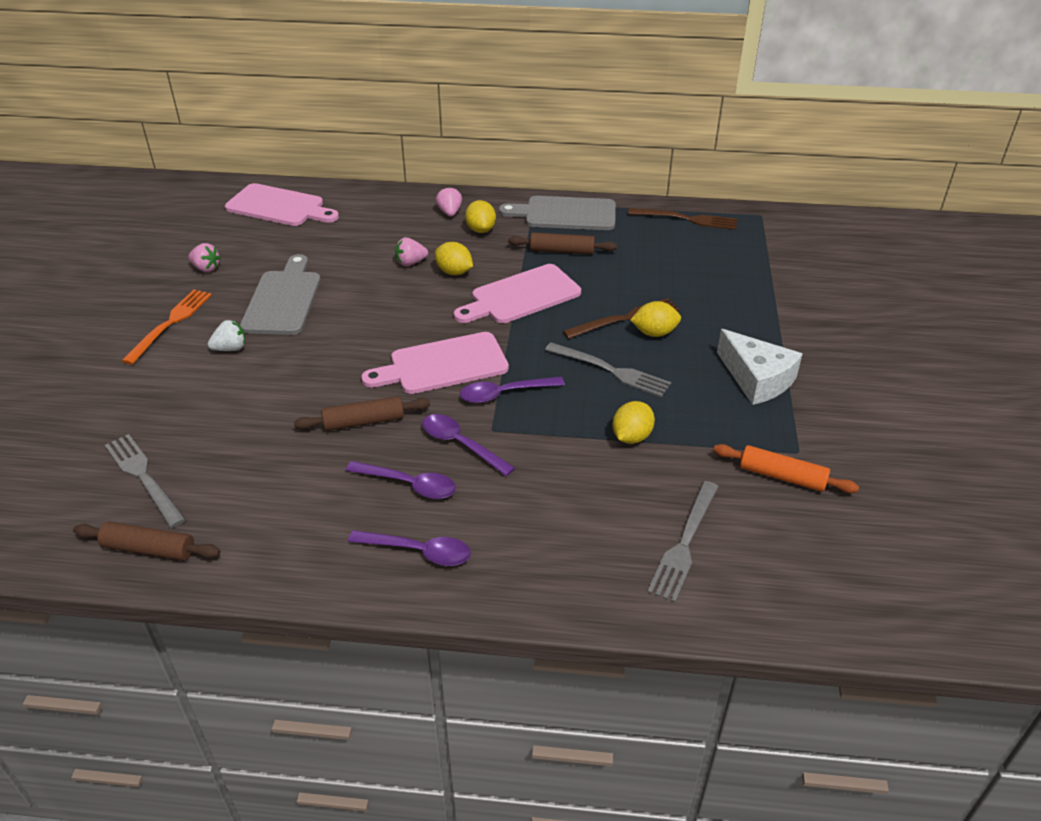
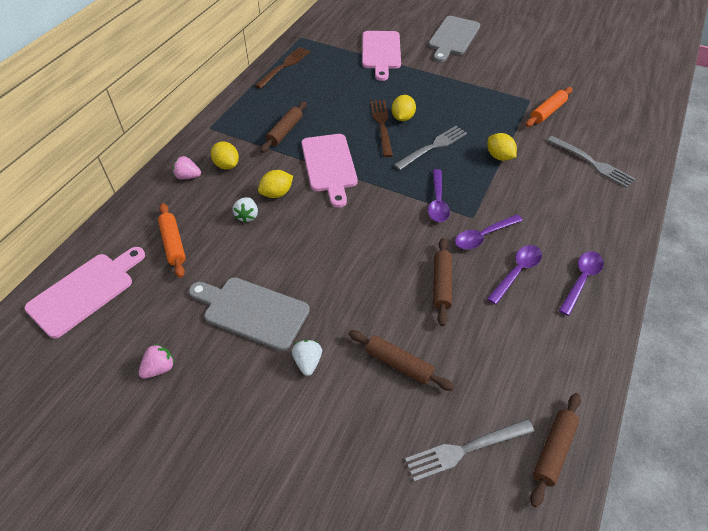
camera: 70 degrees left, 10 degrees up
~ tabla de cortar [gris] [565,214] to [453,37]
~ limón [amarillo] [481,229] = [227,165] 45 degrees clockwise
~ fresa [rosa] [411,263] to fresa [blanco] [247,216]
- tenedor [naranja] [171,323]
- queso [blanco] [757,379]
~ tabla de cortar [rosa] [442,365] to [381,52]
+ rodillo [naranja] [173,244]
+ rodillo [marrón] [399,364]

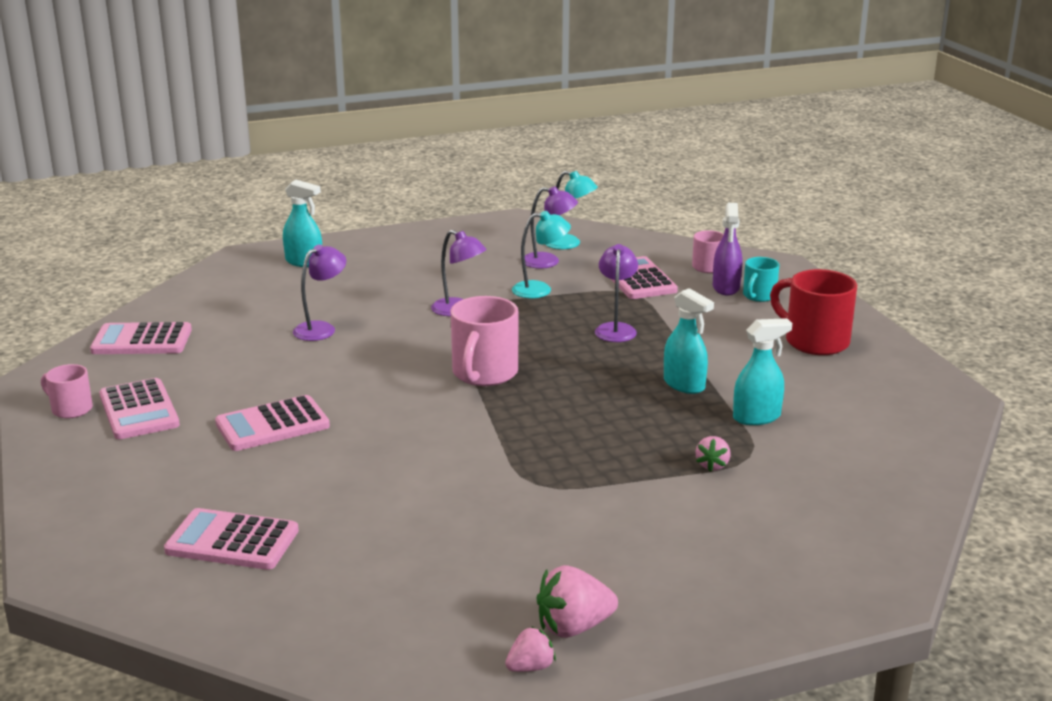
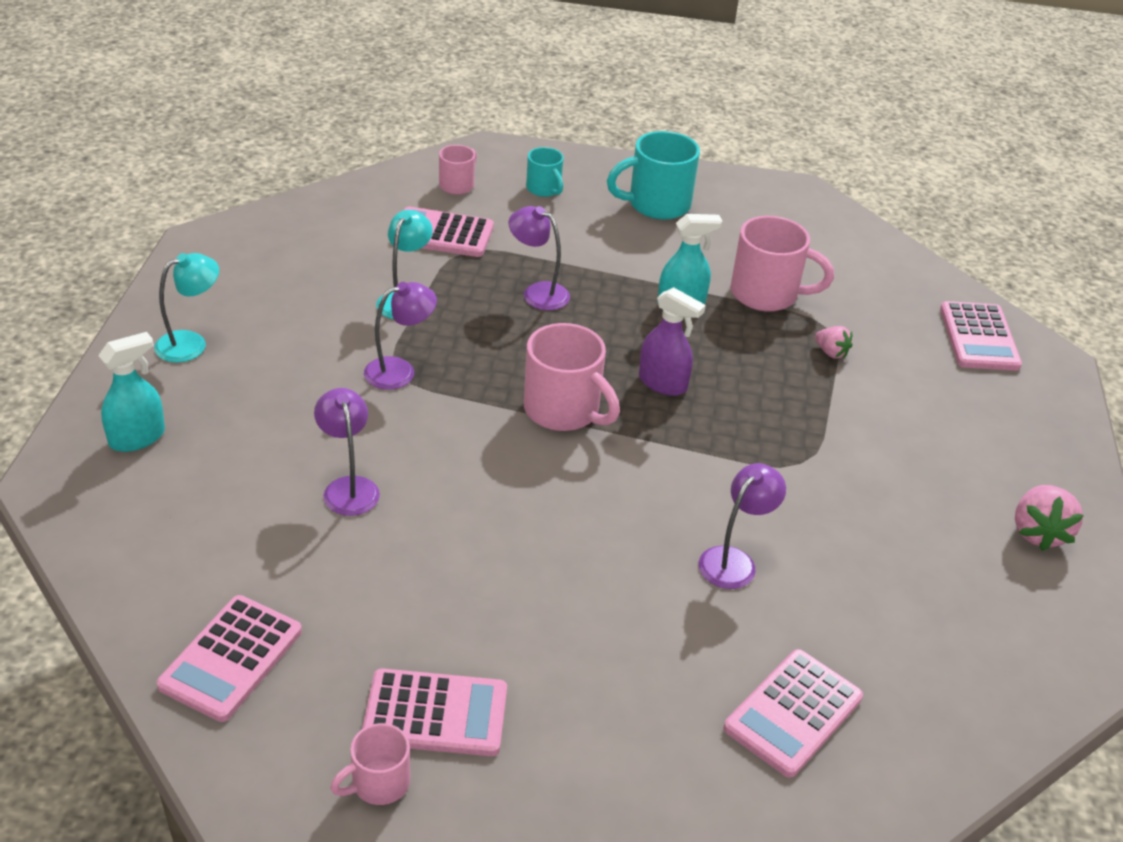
camera: 65 degrees left, 15 degrees up
~ lámpara [turquesa] [569,244] to [191,343]
~ lámpara [morado] [548,262] to [734,560]
~ pulverizador [morado] [726,288] to [663,383]
~ taza [rojo] [814,341] to taza [turquesa] [656,204]
~ pulverizador [turquesa] [757,417] to taza [rosa] [766,294]
~ calculadora [rosa] [272,425] to [979,337]
- fresa [rosa] [530,667]

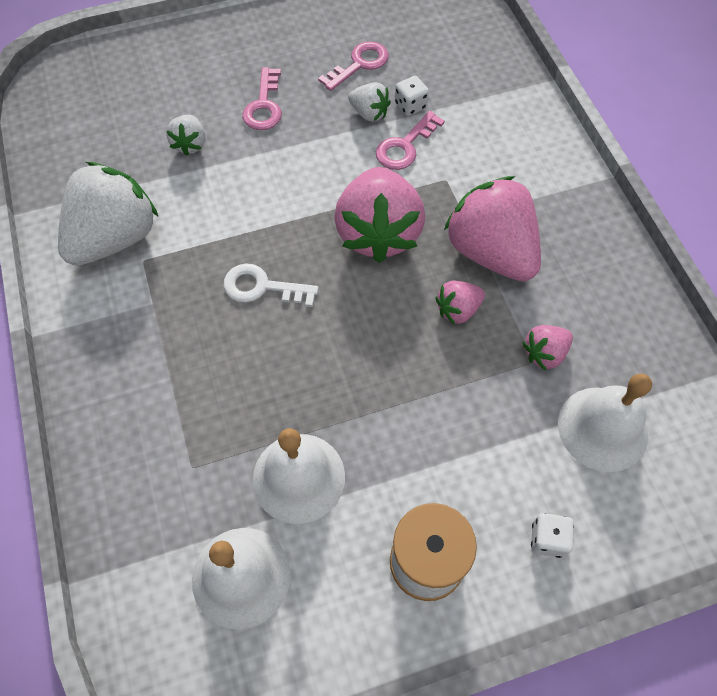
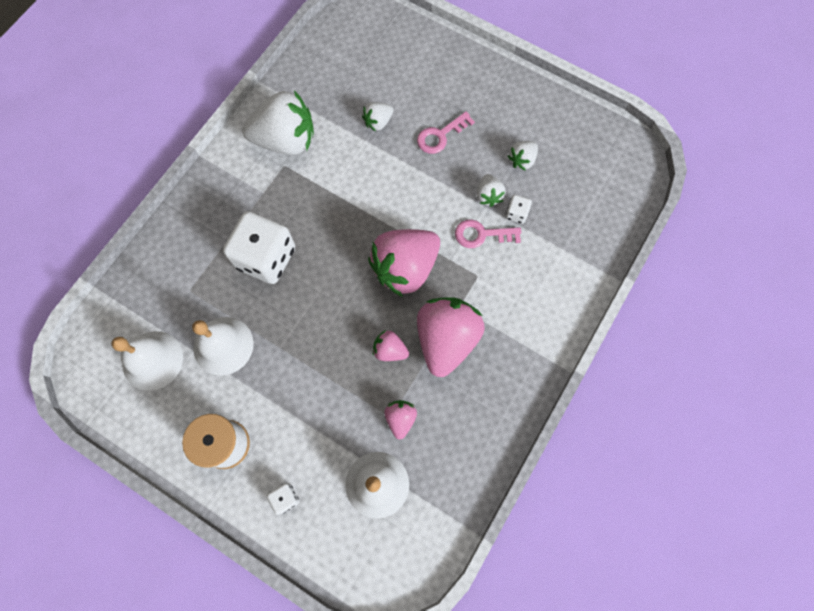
camera: 50 degrees right, 10 degrees up
~ llave [rosa] [359,64] to fresa [blanco] [522,160]
- llave [blanco] [262,287]
~ fresa [rosa] [544,353] = [400,419] 75 degrees clockwise
+ dado [blanco] [266,258]

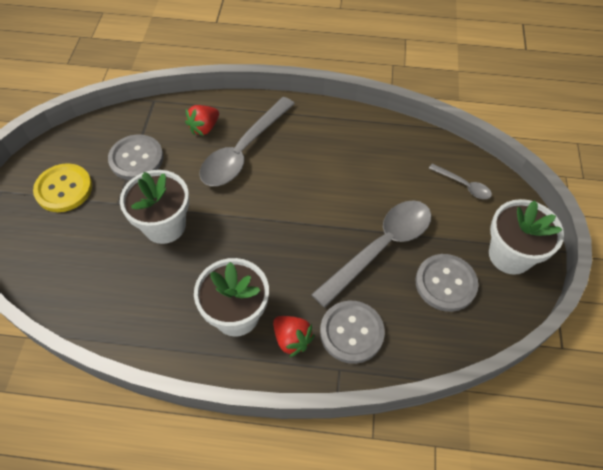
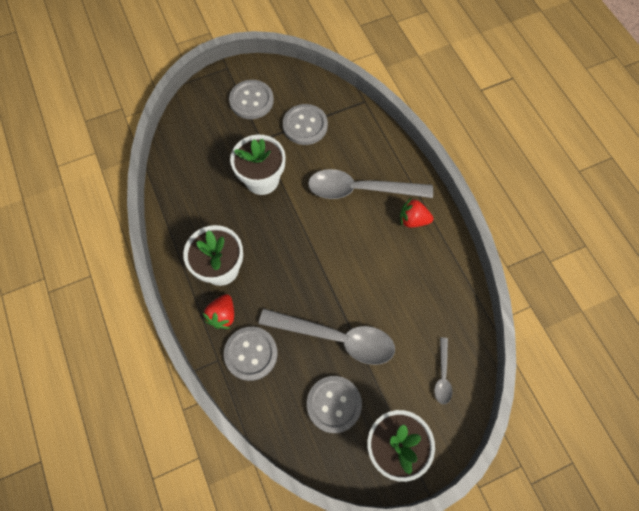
camera: 60 degrees right, 10 degrees up
~ fresa [rojo] [204,128] to [413,220]
~ botón [amarillo] [64,189] to botón [gris] [251,100]

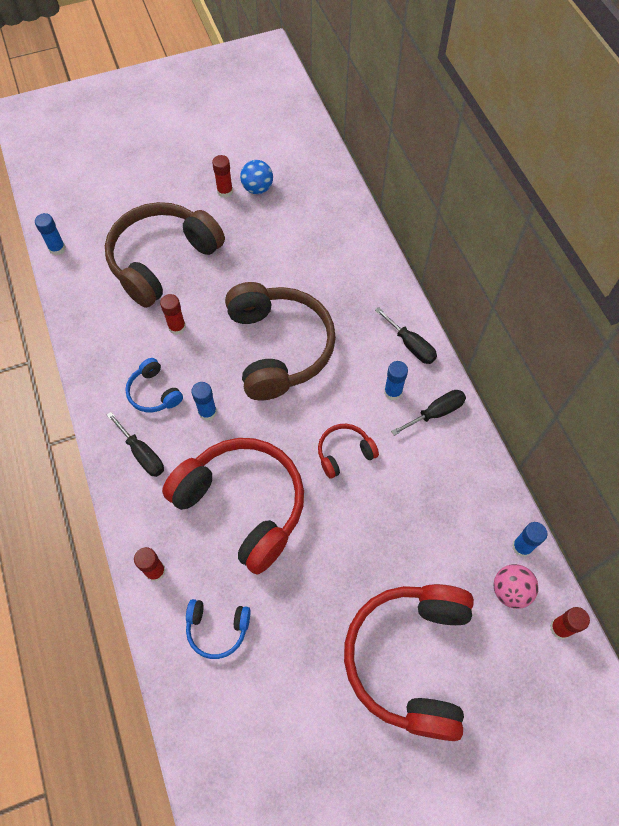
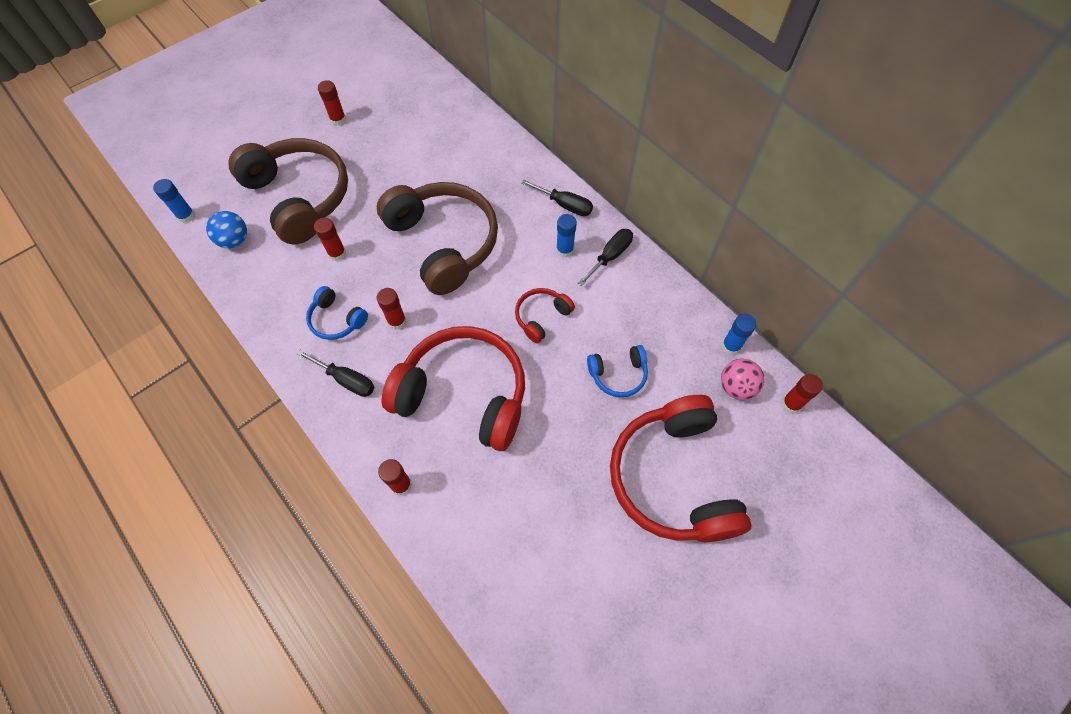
camera: 20 degrees left, 0 degrees up
~ pelota [azul] [257,188] to [234,240]
~ auriculares [marrón] [162,260] = [299,197] 120 degrees clockwise
~ barra de pegamento [azul] [207,412] to barra de pegamento [rojo] [397,321]
~ auriculares [azul] [217,629] to [618,374]

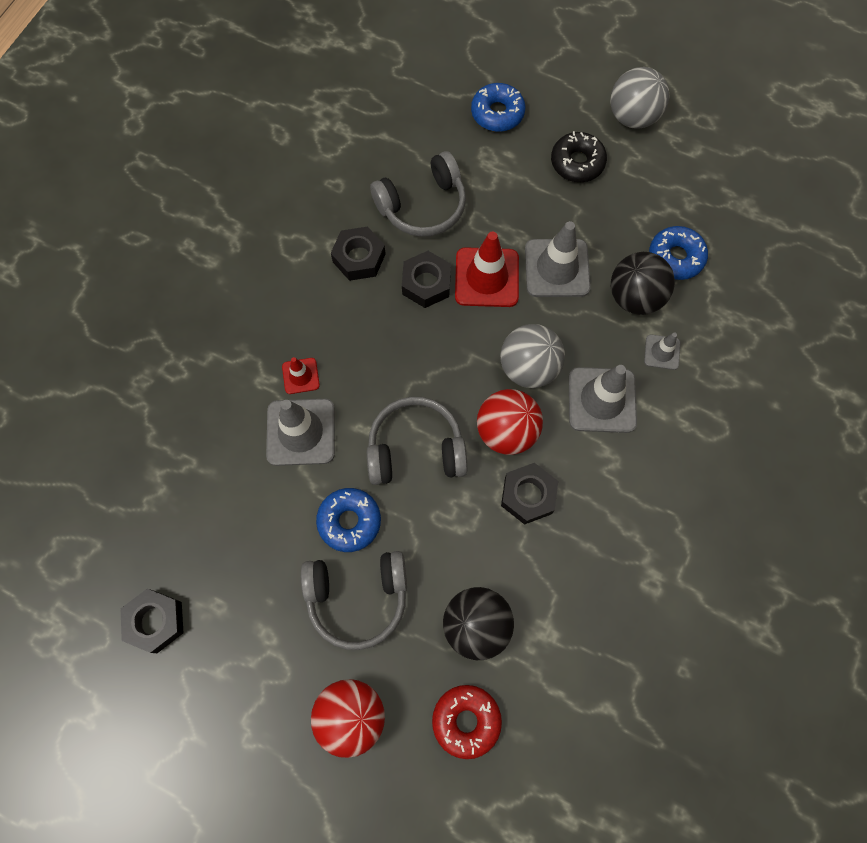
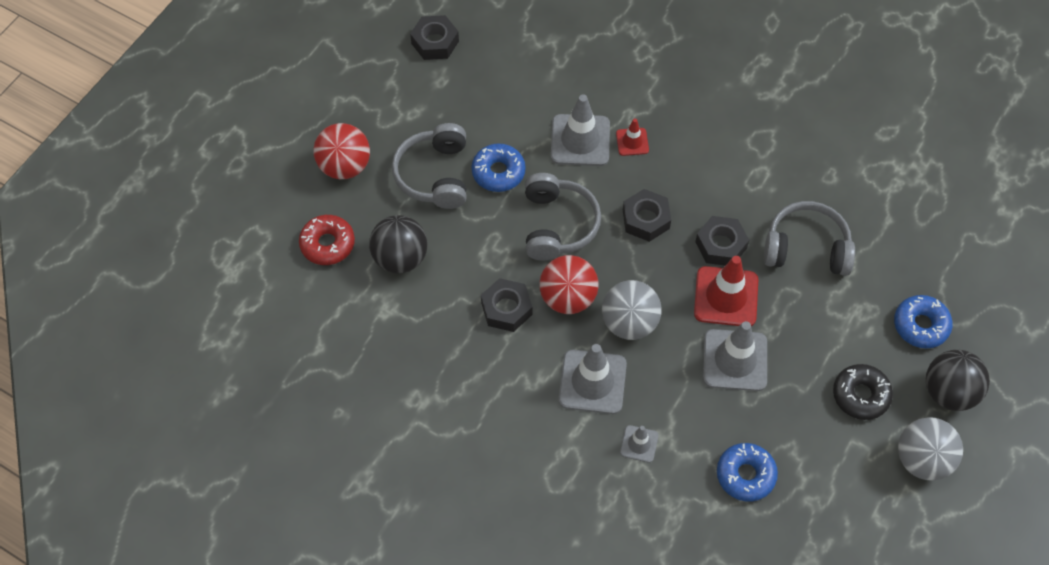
camera: 95 degrees right, 10 degrees down
~ auriculares [gris] [423,206] = [806,248] 120 degrees clockwise
~ tuerca [negro] [359,258] to [646,219]
~ pelota [negro] [634,297] to [949,392]

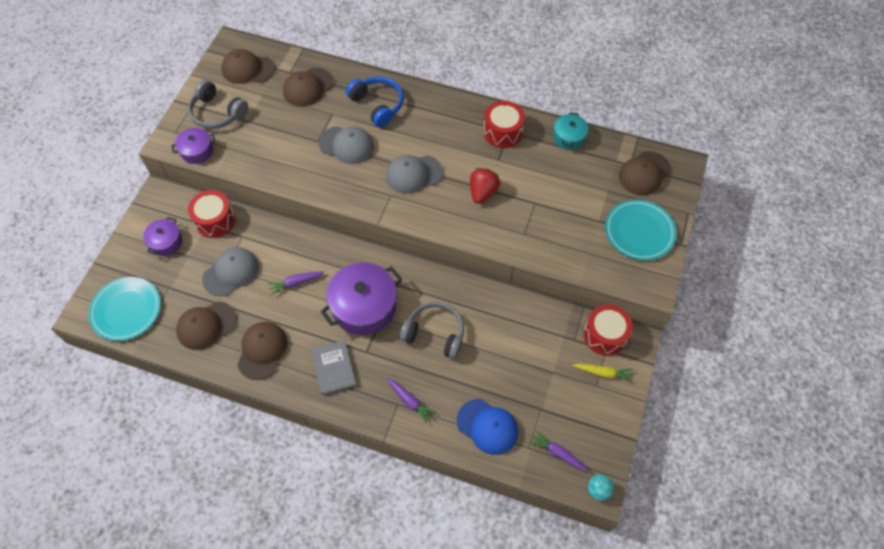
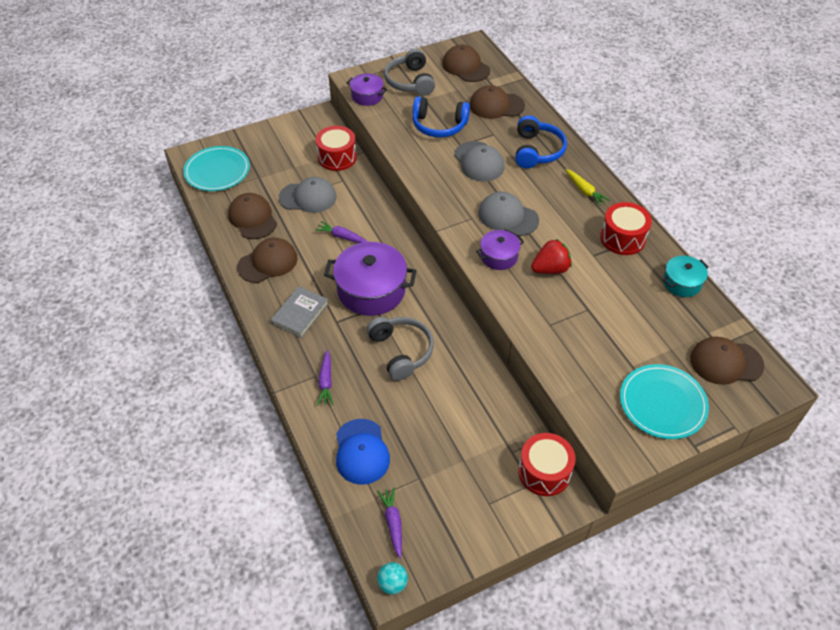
camera: 45 degrees right, 10 degrees down
~ olla [morado] [166,242] to [499,256]
~ gorra [marrón] [206,325] = [252,218] 45 degrees clockwise
~ zanahoria [amarillo] [603,373] to [585,191]
+ auriculares [azul] [439,125]

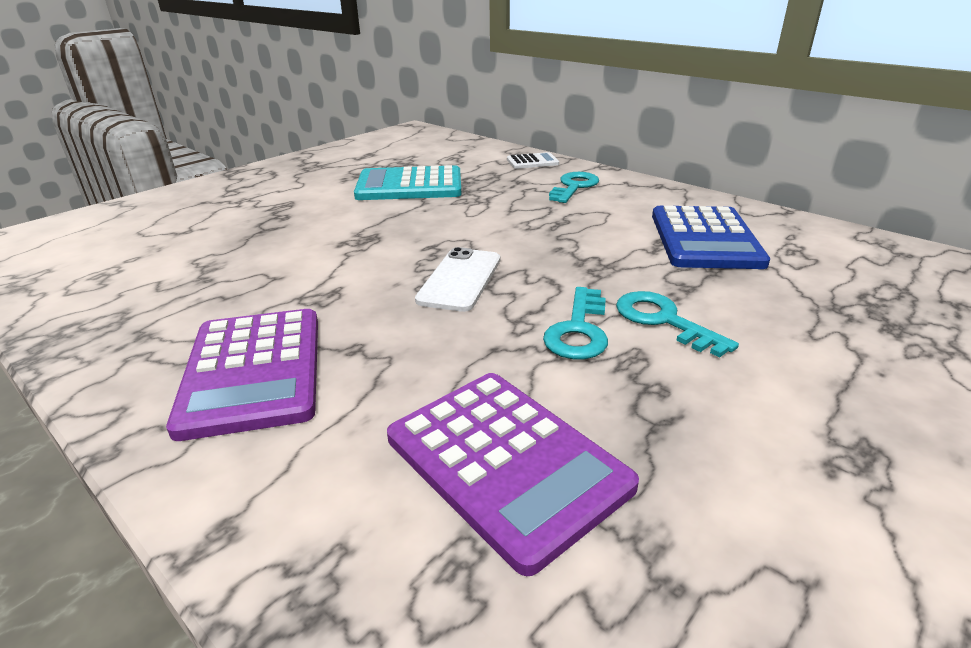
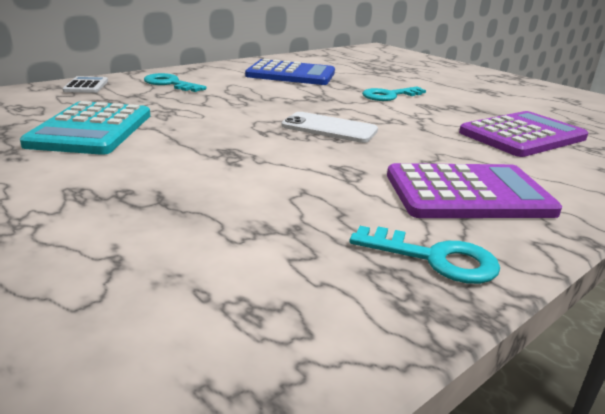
camera: 85 degrees left, 5 degrees down
~ llave [turquesa] [578,330] to [434,258]

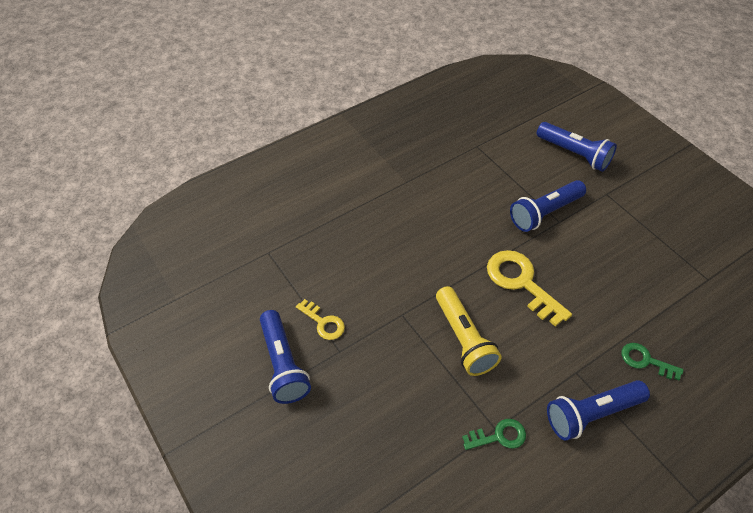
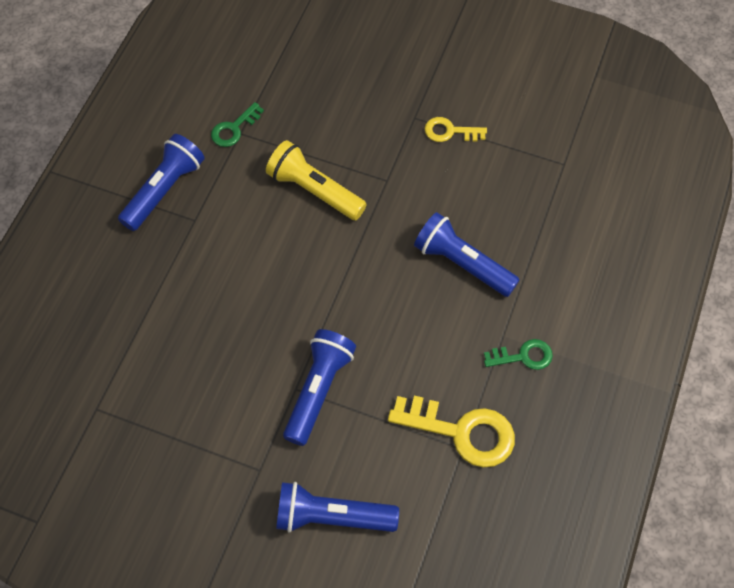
camera: 145 degrees right, 10 degrees up
~ llave [amarillo] [521,283] to [462,432]
~ lámpara de mano [azul] [283,364] to [462,264]
~ llave [verde] [645,361] to [523,356]

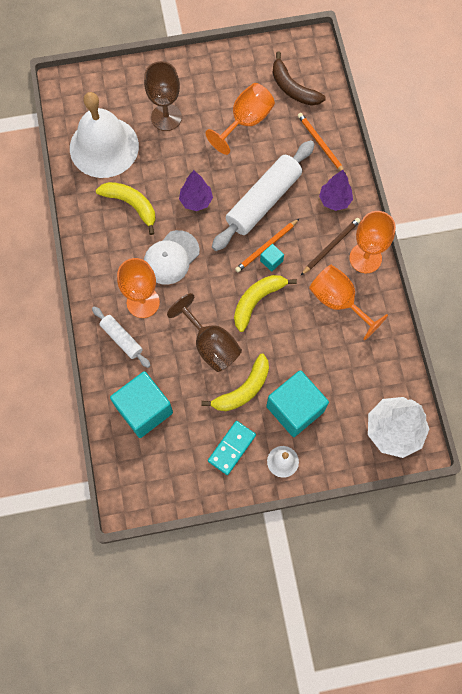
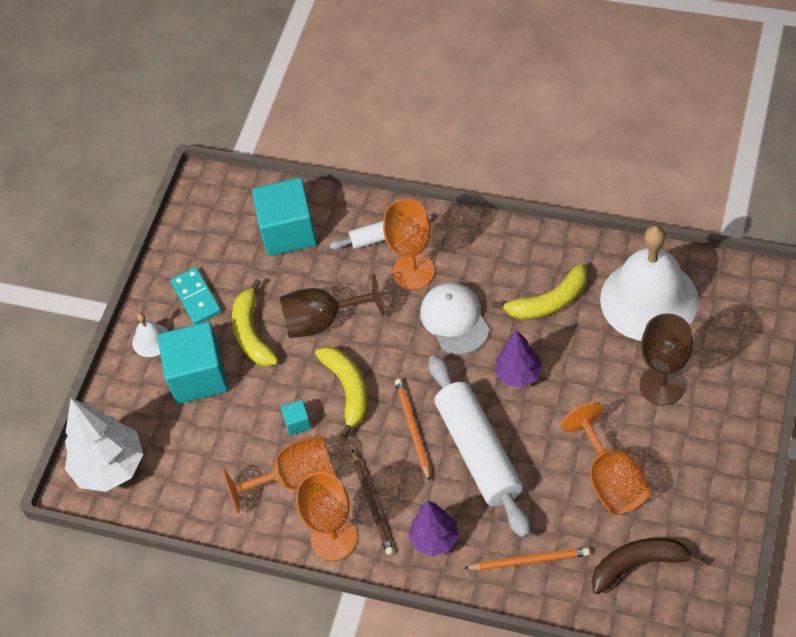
camera: 125 degrees right, 15 degrees down
~ cubo [turquesa] [271,261] to [297,423]

